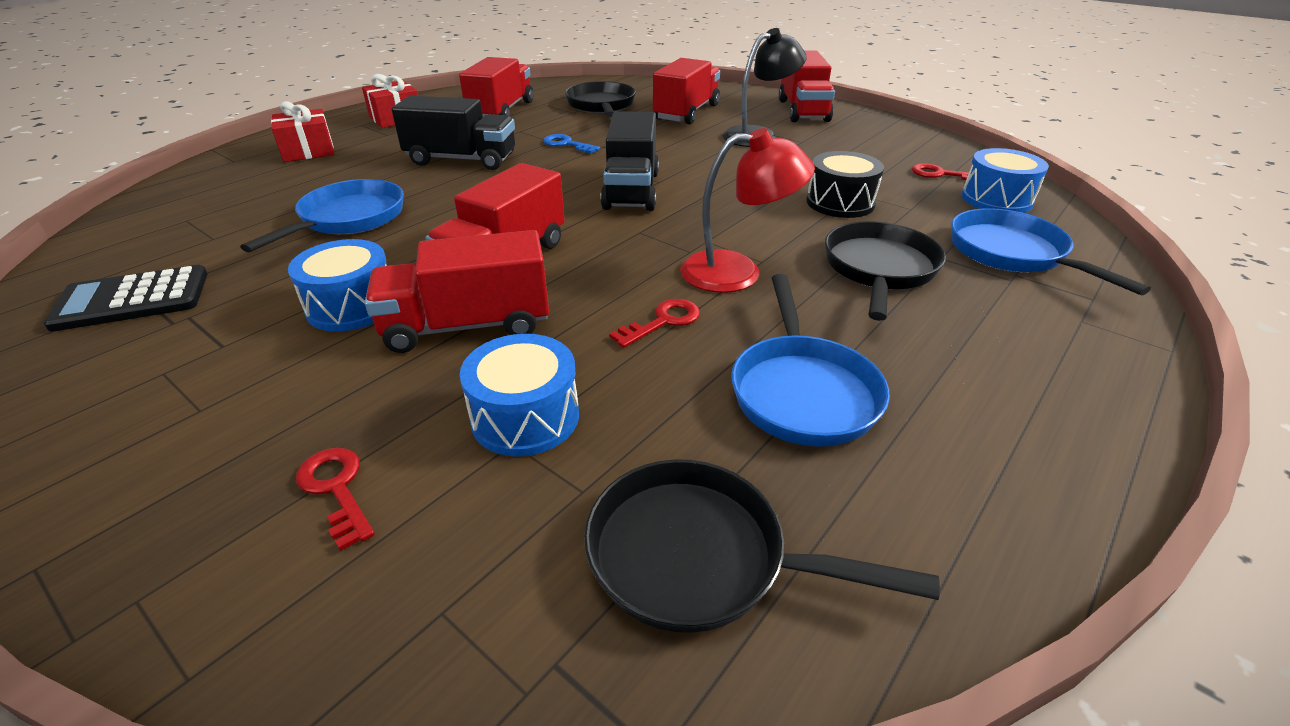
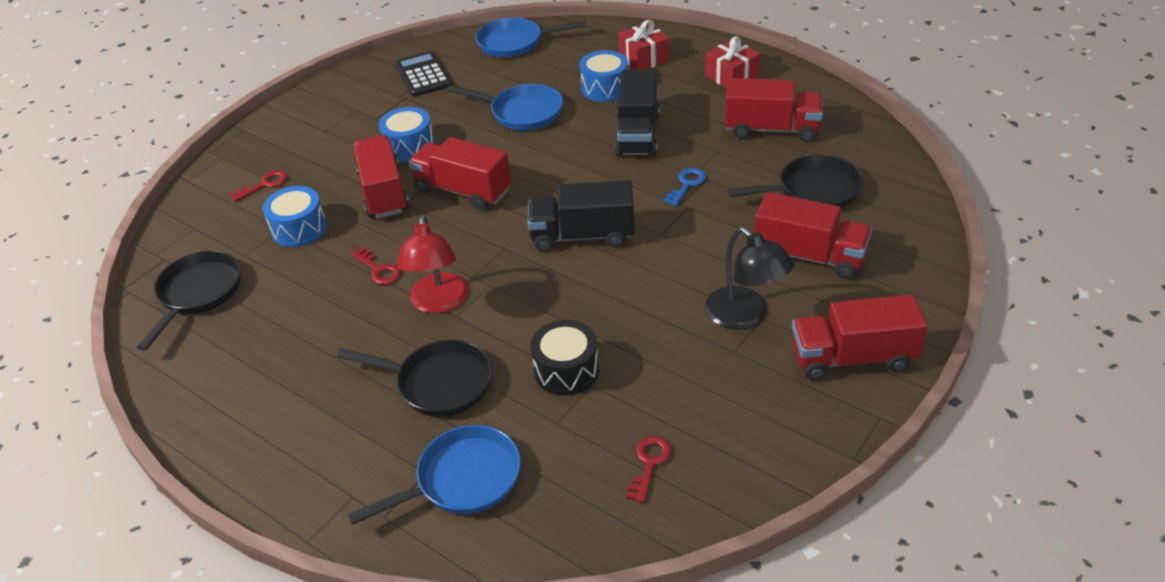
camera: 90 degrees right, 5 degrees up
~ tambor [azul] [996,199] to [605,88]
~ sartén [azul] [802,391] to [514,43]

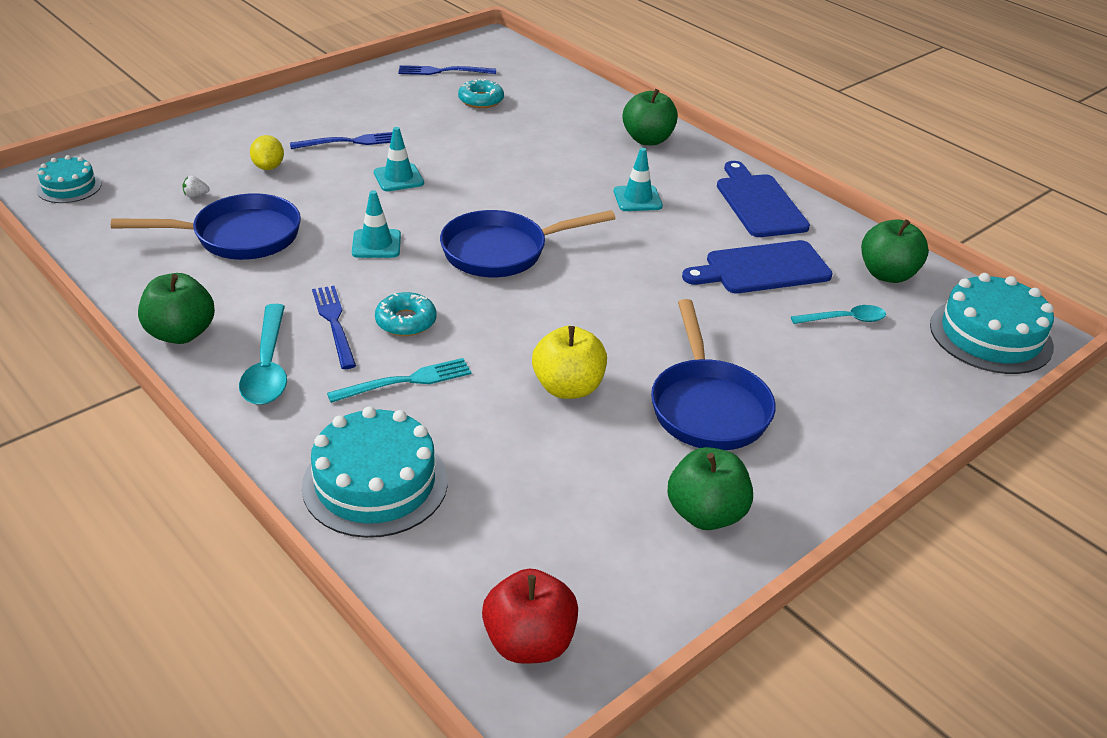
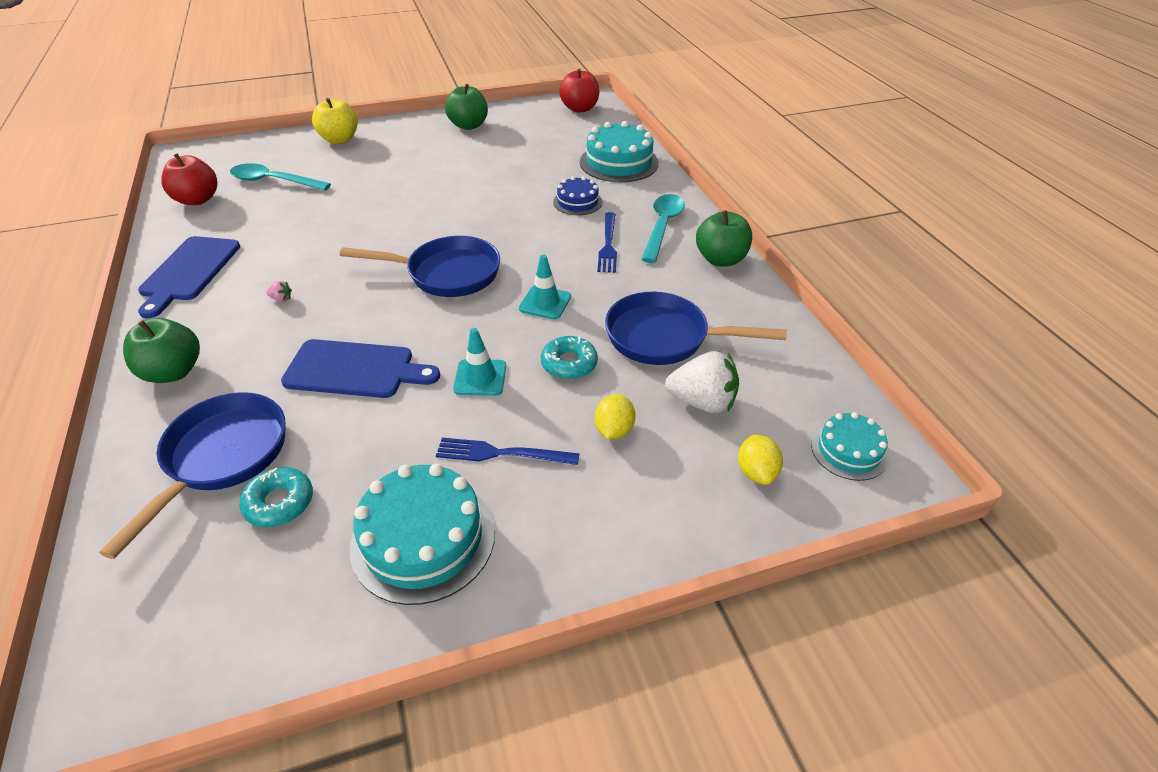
camera: 155 degrees left, 5 degrees up
- tenedor [azul] [443,71]
~ cono de tráfico [turquesa] [637,199] to fresa [rosa] [281,299]
~ fresa [blanco] [195,195] = [702,402] x2.48
~ manzana [verde] [887,274] to manzana [rojo] [197,200]
~ tabla de cortar [azul] [762,269] to [355,370]
~ tarta [turquesa] [990,335] to [423,539]
~ rosquilla [turquesa] [406,321] to [569,363]
~ sartén [azul] [707,406] to [222,457]
~ cuchara [turquesa] [845,319] = [273,181] x1.59
~ manzana [amarillo] [568,388] to [339,140]
~ tenedor [turquesa] [406,381] to tarta [azul] [577,202]
+ limón [amarillo] [756,472]

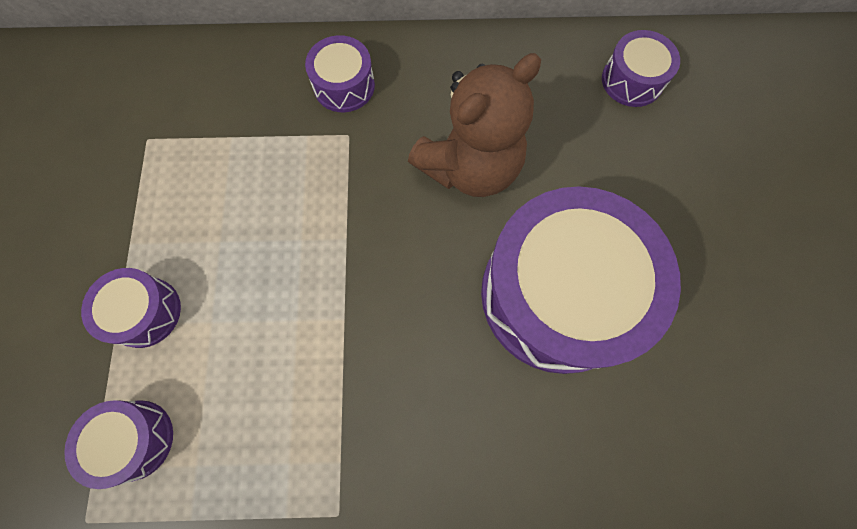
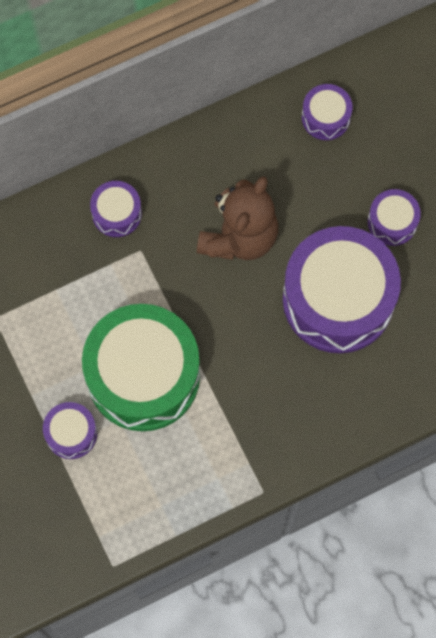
camera: 25 degrees left, 0 degrees up
~ tambor [morado] [134,440] to [392,222]
+ tambor [verde] [143,376]

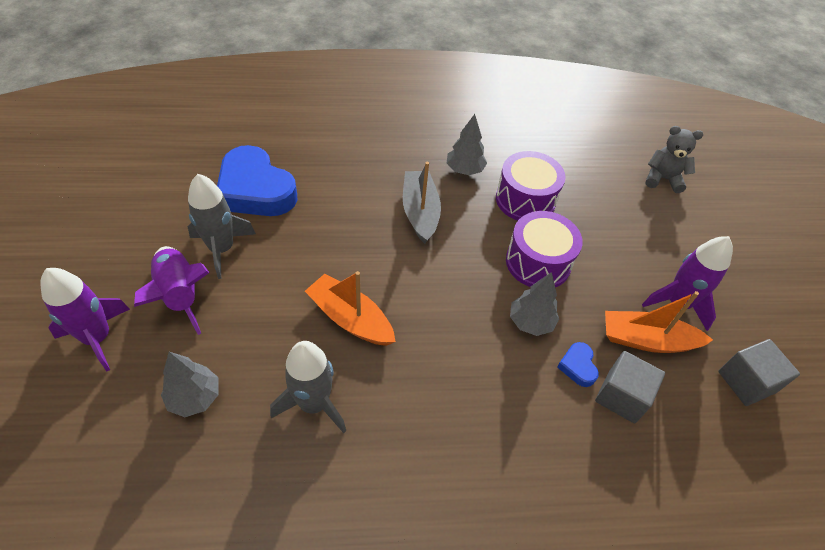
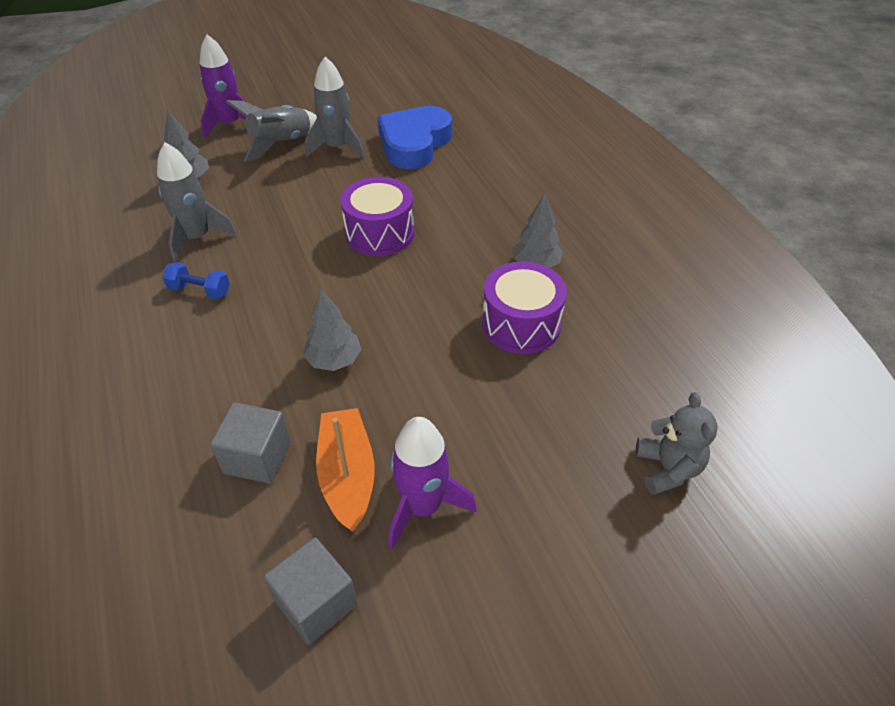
camera: 75 degrees right, 5 degrees down
- barco [gris] [420,212]
~ tambor [morado] [538,262] to [379,233]
~ cohete [morado] [180,295] to cohete [gris] [281,144]
- barco [naranja] [350,318]
- corazón [azul] [578,366]
+ mancuerna [azul] [200,290]

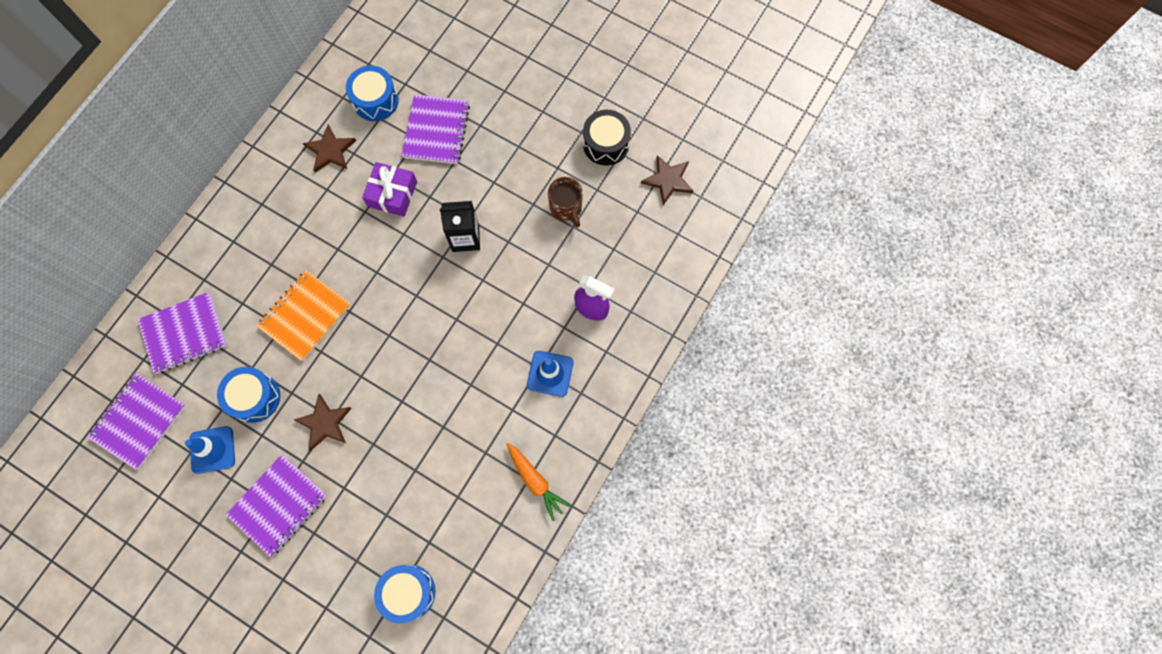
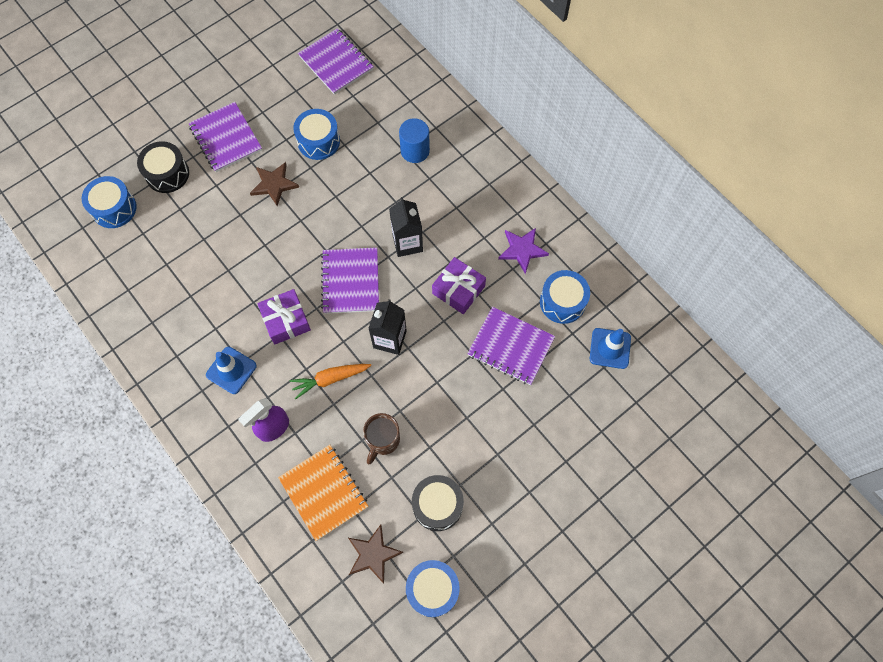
camera: 110 degrees right, 5 degrees down
~ estrella [marrón] [330,151] to estrella [morado] [522,250]
~ taza [marrón] [566,208] = [382,440] 60 degrees counterclockwise
~ cuaderno [naranja] [305,316] to [324,492]
~ cuaderno [morado] [184,333] to [350,281]
~ cono de tráfico [azul] [212,450] to [610,348]
~ zanahoria [naranja] [535,481] to [330,379]
+ cilindro [azul] [415,151]
+ tambor [negro] [167,174]
+ cartón de leche [negro] [407,243]
+ regalo [morado] [286,320]
+ tambor [azul] [432,589]

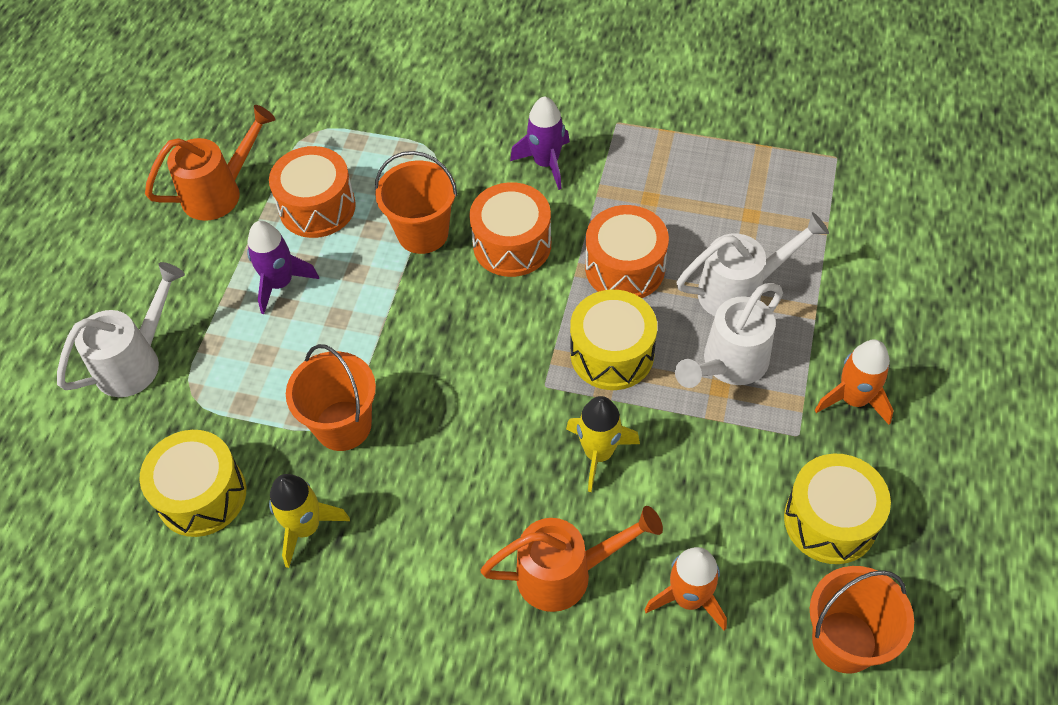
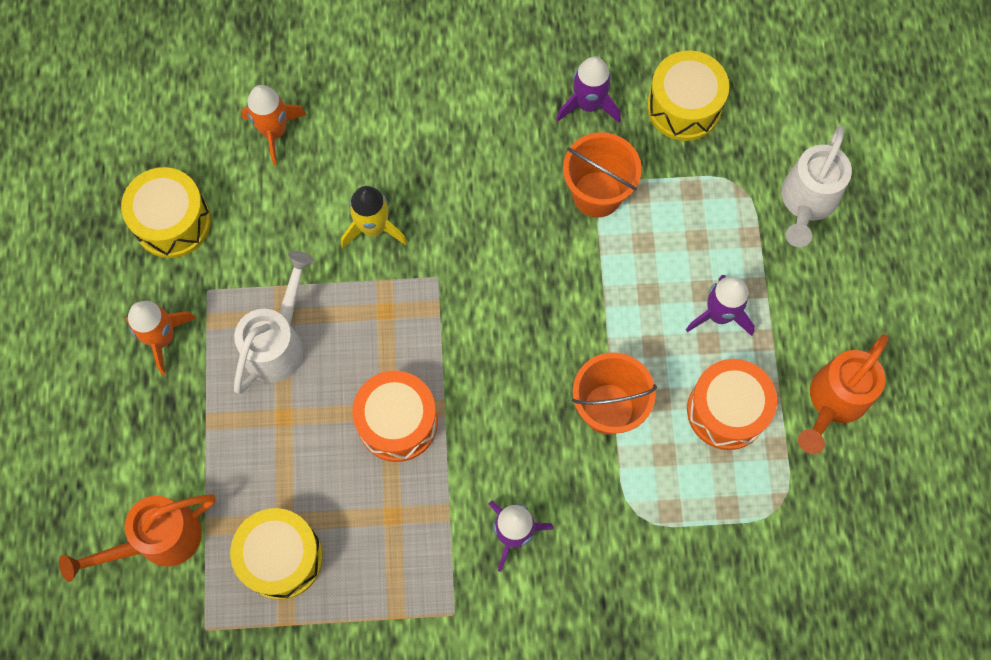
camera: 160 degrees right, 15 degrees up
- tambor [naranja] [512,244]
- regadera [blanco] [739,290]
~ tambor [amarillo] [612,354] to [281,557]
~ cohete [amarillo] [306,527] to cohete [morado] [588,104]
~ regadera [naranja] [565,573] to [159,540]
- balde [naranja] [844,641]

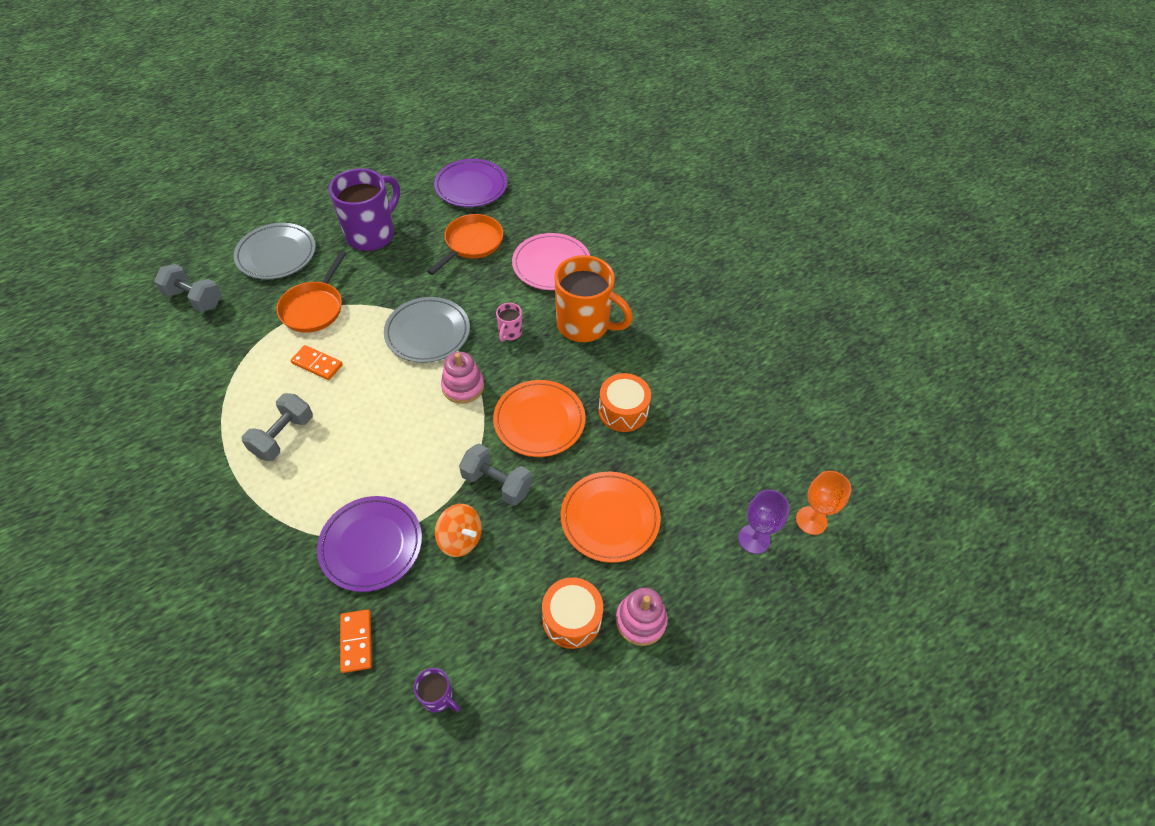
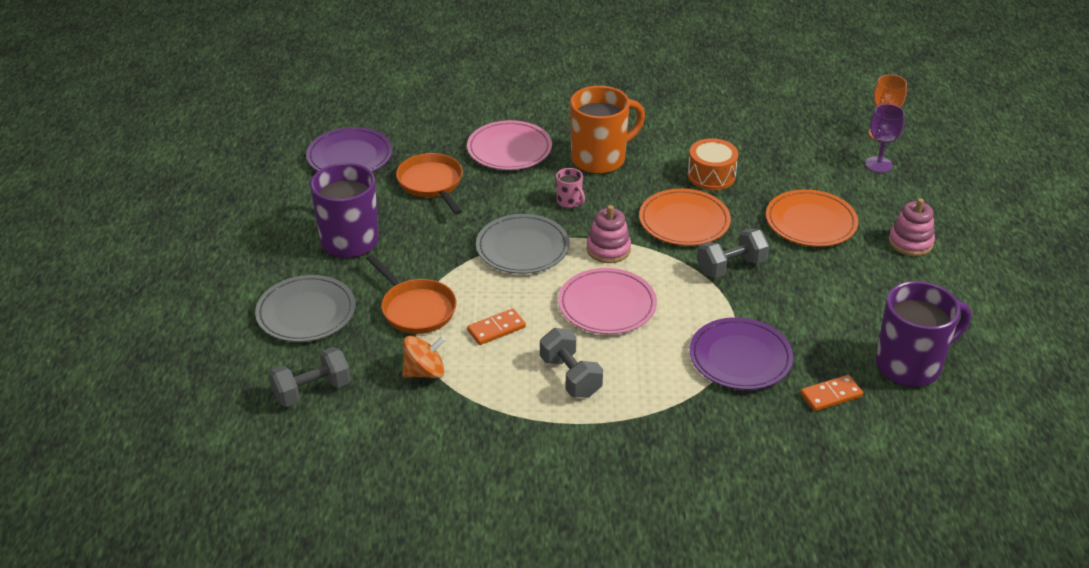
camera: 55 degrees left, 15 degrees down
~ peonza [naranja] [460,539] to [425,372]
- tambor [naranja] [572,619]
~ ficha de dominó [naranja] [356,641] = [831,395] 45 degrees counterclockwise
~ taza [morado] [438,697] = [910,365] x2.27
+ plato [rosa] [607,305]

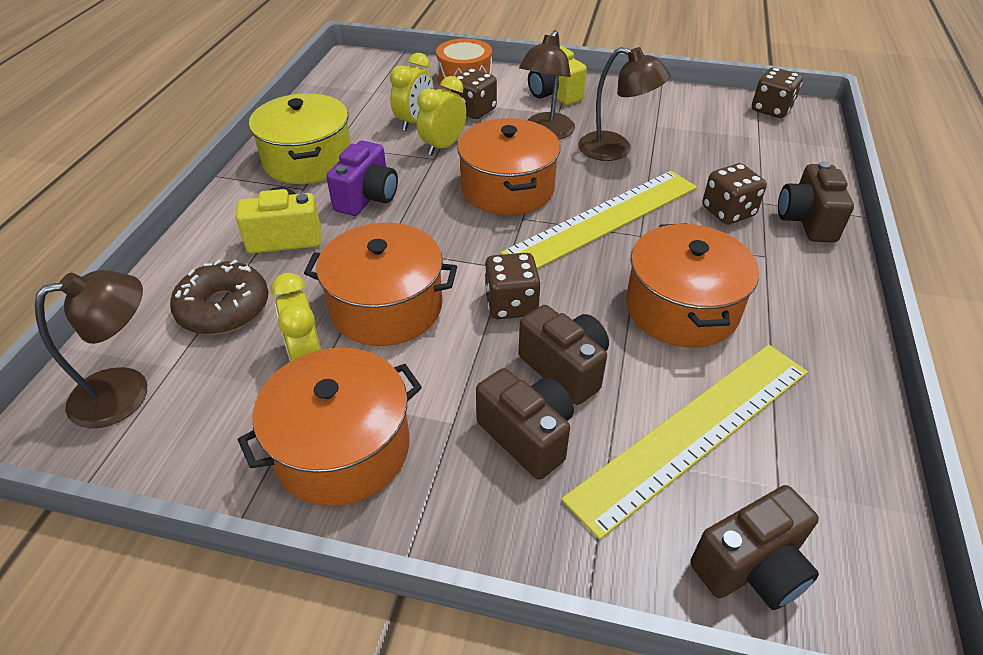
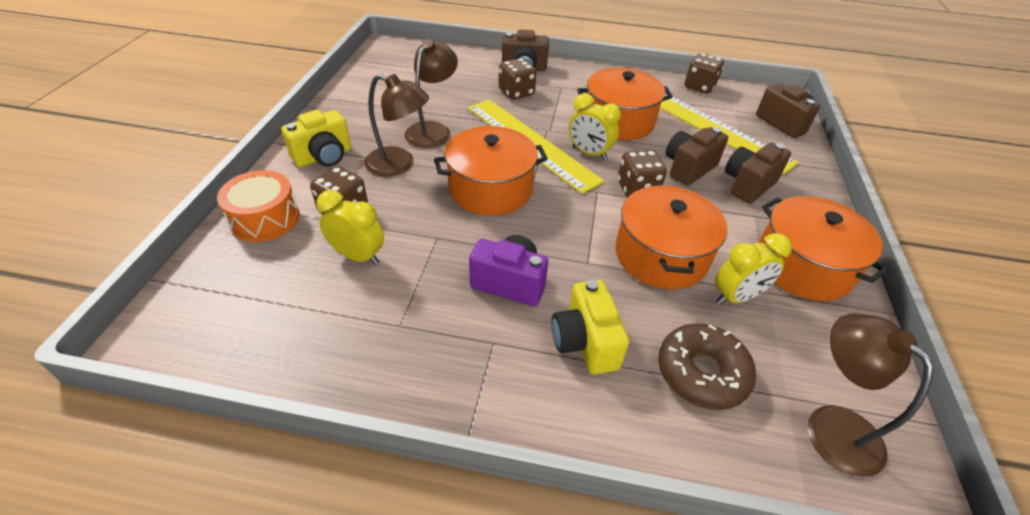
camera: 95 degrees left, 0 degrees up
~ dado [marrón] [771,109] to [699,86]
~ despertador [amarillo] [443,146] to [589,153]
- olla [amarillo] [308,160]

